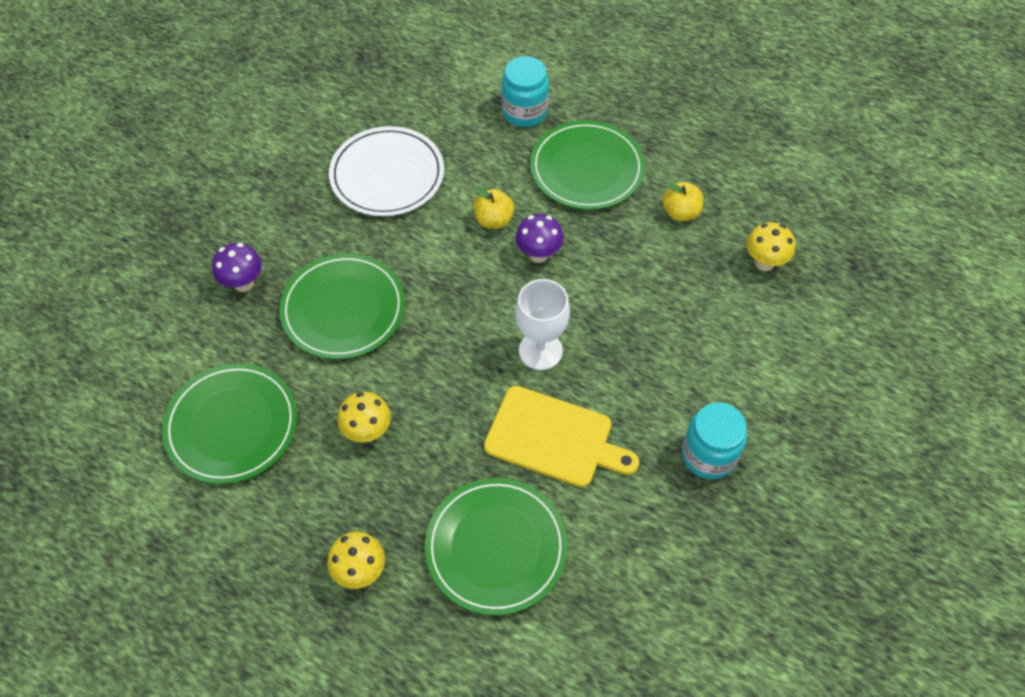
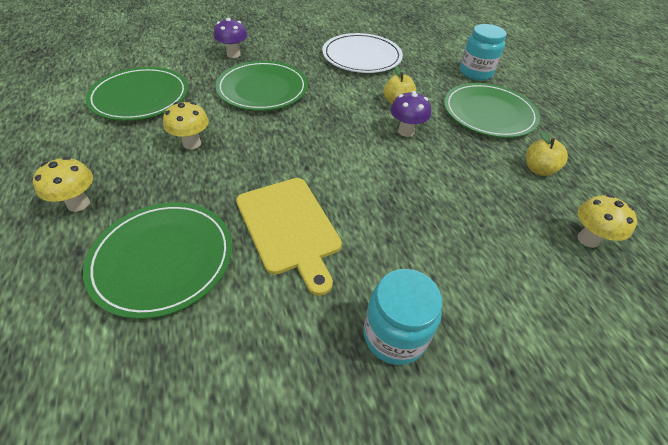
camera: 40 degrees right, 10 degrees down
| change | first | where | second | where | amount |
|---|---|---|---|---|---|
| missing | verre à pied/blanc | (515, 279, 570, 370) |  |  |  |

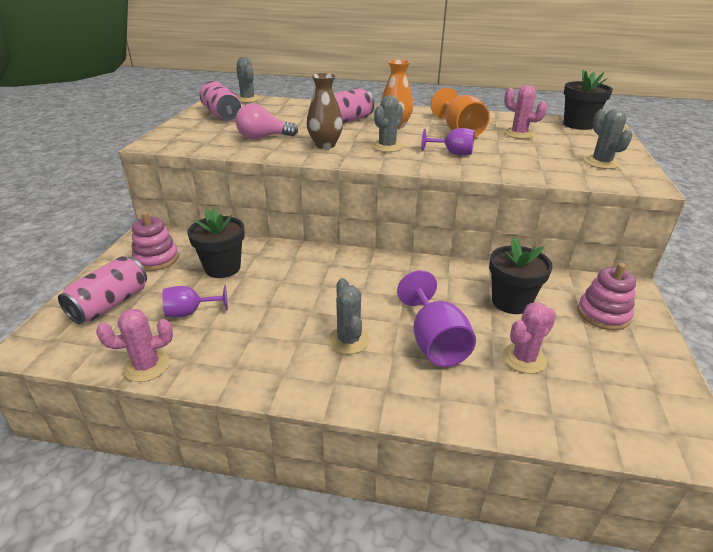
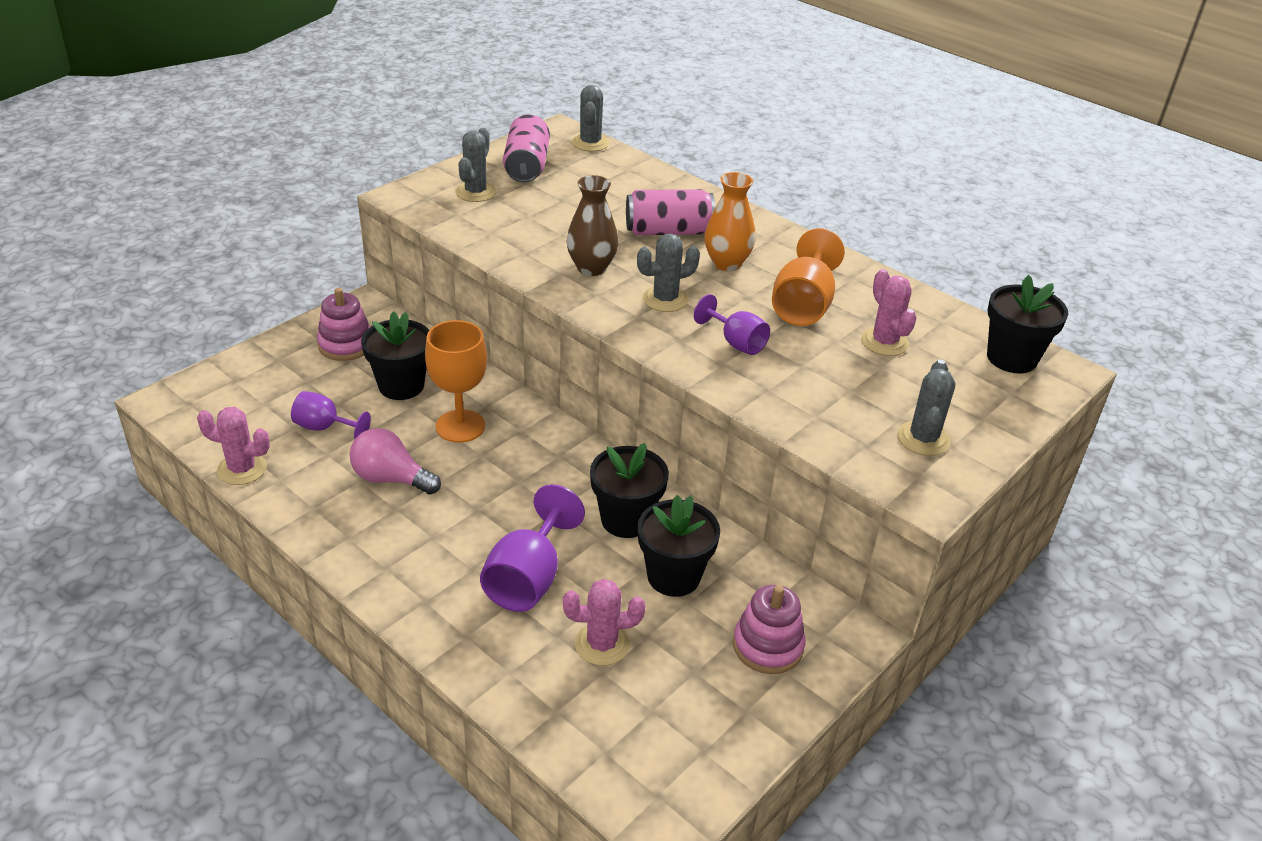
camera: 30 degrees right, 5 degrees up
| change | first | where | second | where | amount |
|---|---|---|---|---|---|
| relocated | ampoule/rose | (236, 103, 298, 139) |  | (350, 428, 441, 495) |  |
| missing | canette/rose | (58, 256, 147, 324) |  |  |  |
| relocated | cactus/gris | (328, 278, 369, 354) |  | (455, 128, 496, 202) |  |
| appeared |  |  | verre à pied/orange | (425, 320, 487, 443) |  |
| appeared |  |  | pot de fleurs/noir | (590, 443, 669, 538) |  |

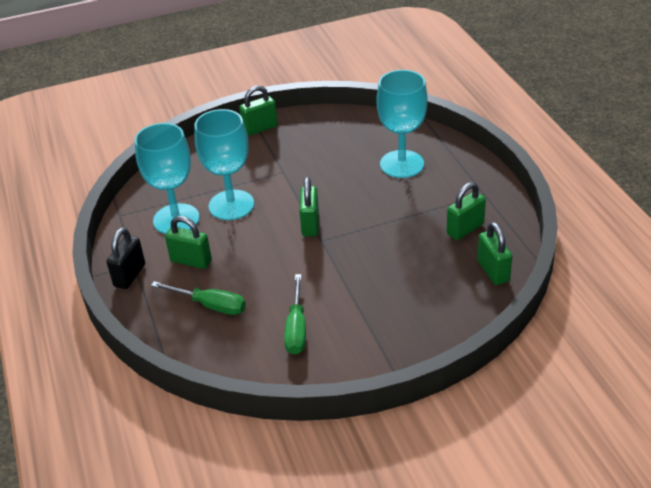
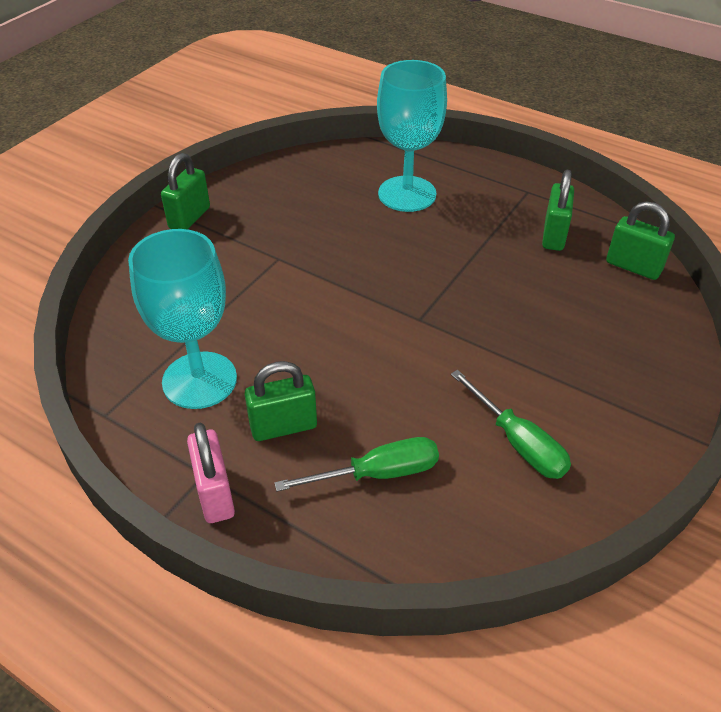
camera: 40 degrees left, 5 degrees up
| change | first | where | second | where | amount |
|---|---|---|---|---|---|
| missing | verre à pied/turquoise | (194, 109, 254, 220) |  |  |  |
| missing | cadenas/vert | (299, 177, 319, 237) |  |  |  |
| colour | cadenas/noir | (107, 228, 145, 289) | cadenas/rose | (187, 423, 235, 523) |  |

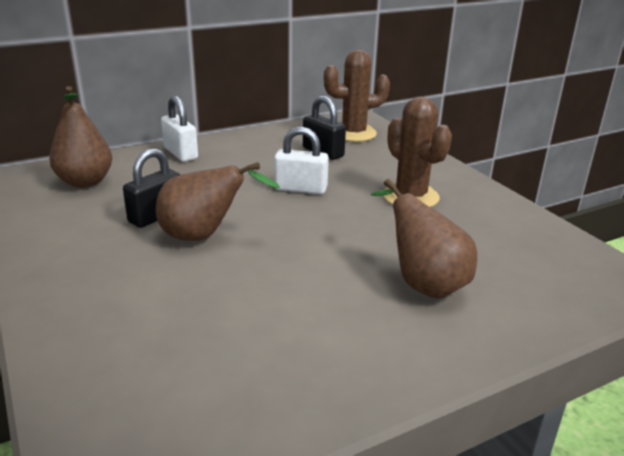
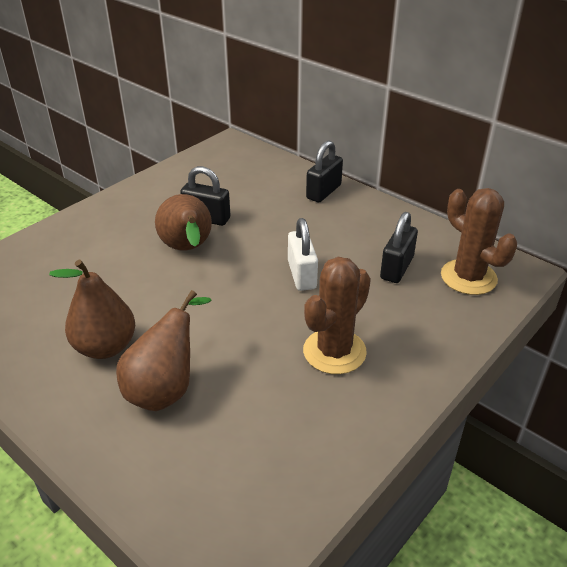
camera: 70 degrees right, 10 degrees up
| change | first | where | second | where | amount |
|---|---|---|---|---|---|
| relocated | poire/marron | (49, 86, 112, 188) |  | (49, 260, 135, 359) |  |
| colour | cadenas/blanc | (161, 96, 198, 162) | cadenas/noir | (306, 140, 343, 202) |  |

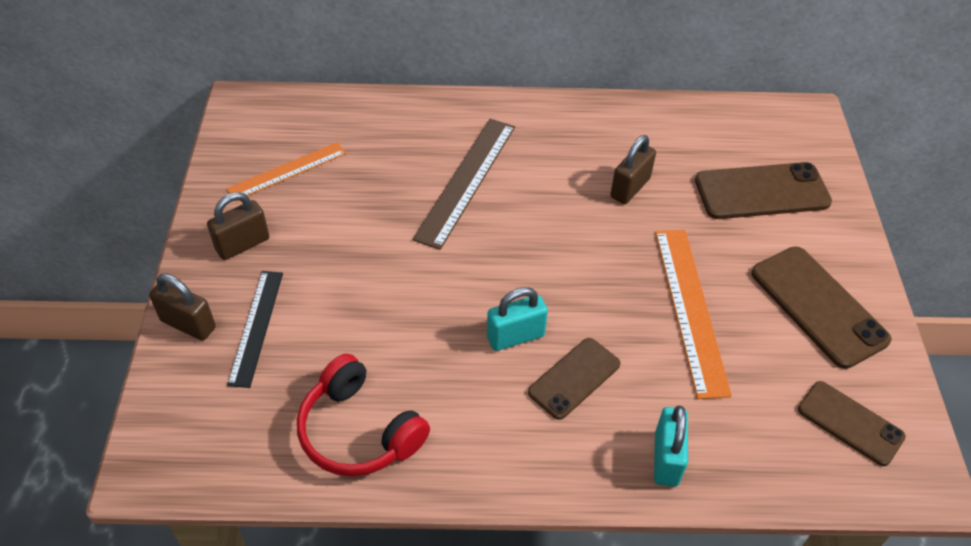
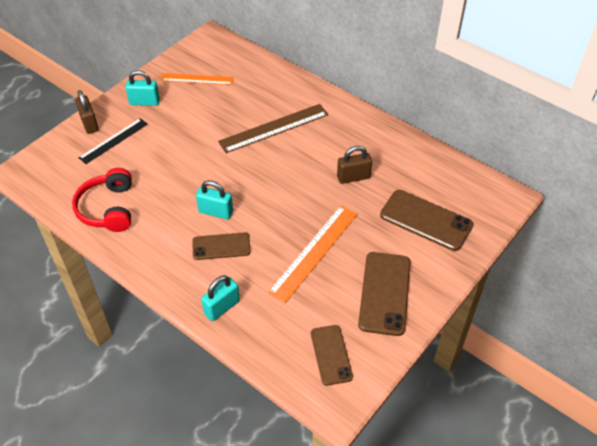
camera: 40 degrees right, 0 degrees up
| change | first | where | second | where | amount |
|---|---|---|---|---|---|
| colour | cadenas/marron | (207, 192, 269, 260) | cadenas/turquoise | (125, 70, 160, 106) |  |

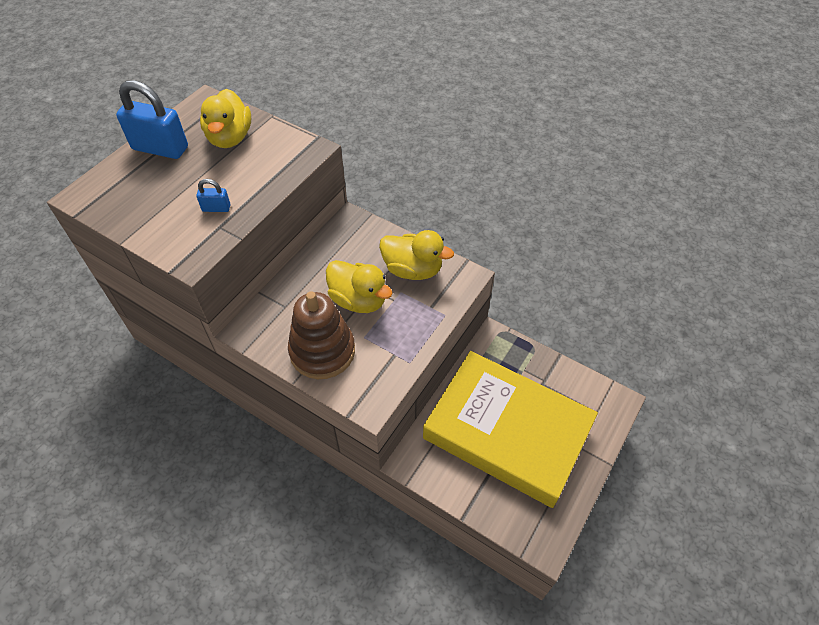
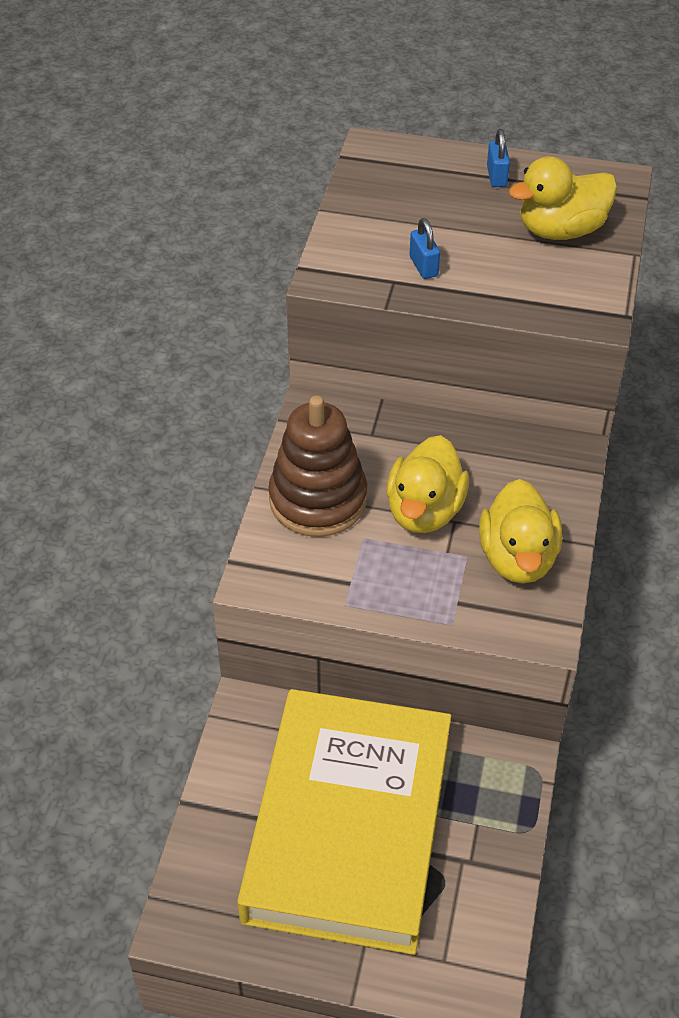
camera: 70 degrees right, 5 degrees down
| change | first | where | second | where | amount |
|---|---|---|---|---|---|
| size | cadenas/bleu | (116, 80, 188, 159) |  | (487, 129, 510, 187) | x0.47 |

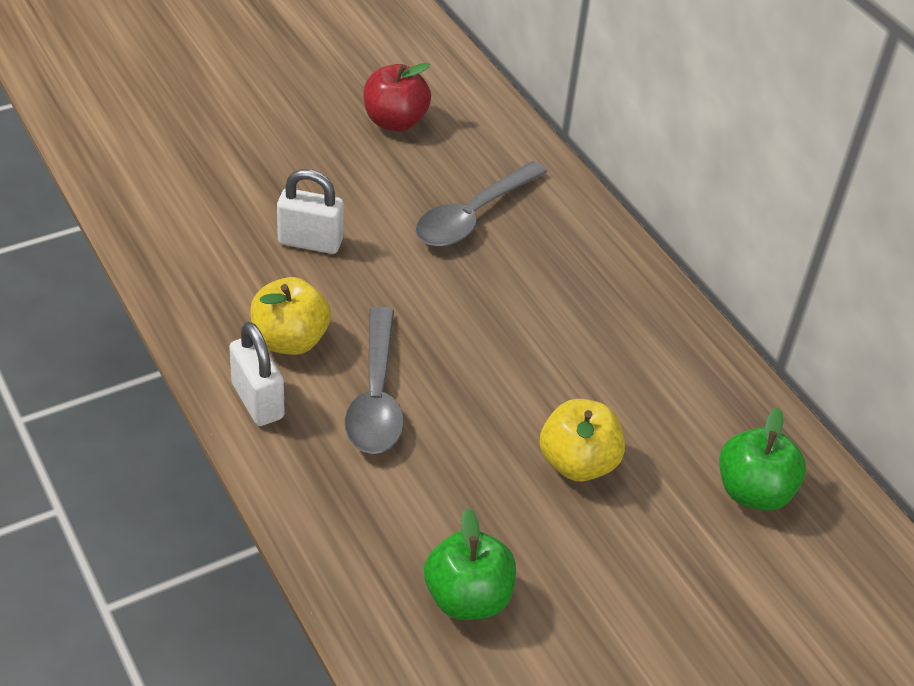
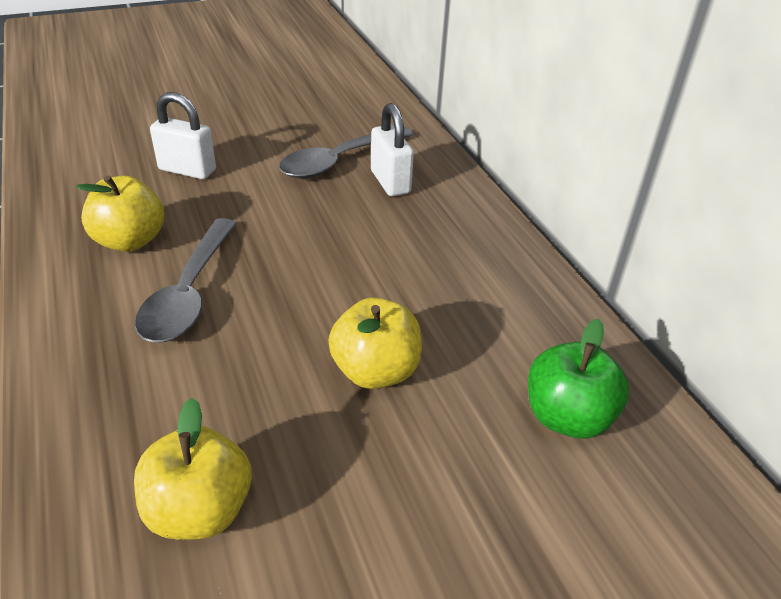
camera: 10 degrees right, 5 degrees down
| change | first | where | second | where | amount |
|---|---|---|---|---|---|
| missing | pomme/rouge | (363, 63, 431, 131) |  |  |  |
| relocated | cadenas/blanc | (229, 322, 285, 426) |  | (371, 103, 414, 196) |  |
| colour | pomme/vert | (424, 508, 516, 620) | pomme/jaune | (134, 398, 252, 540) |  |

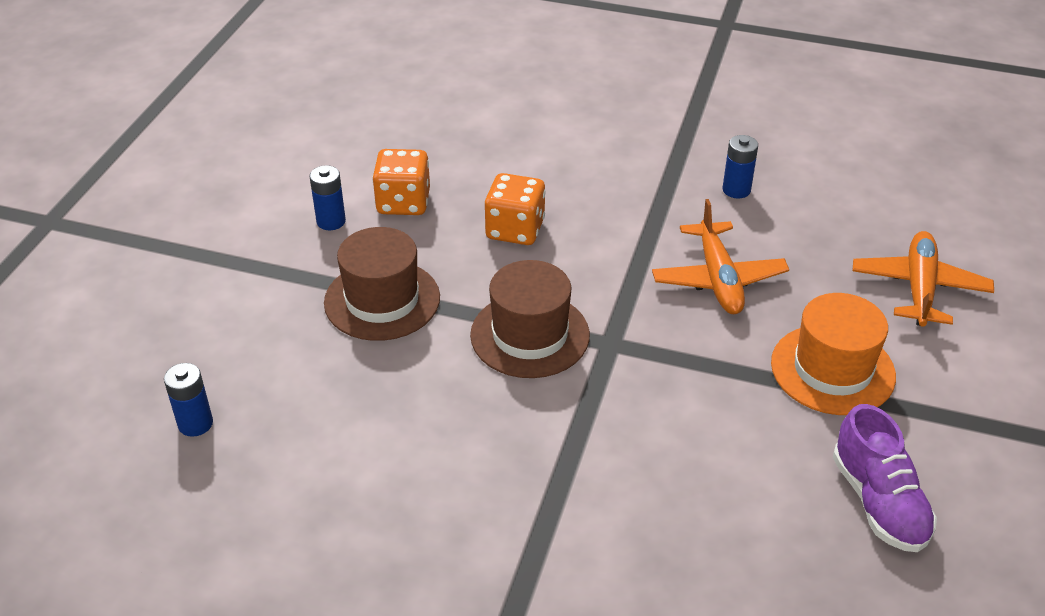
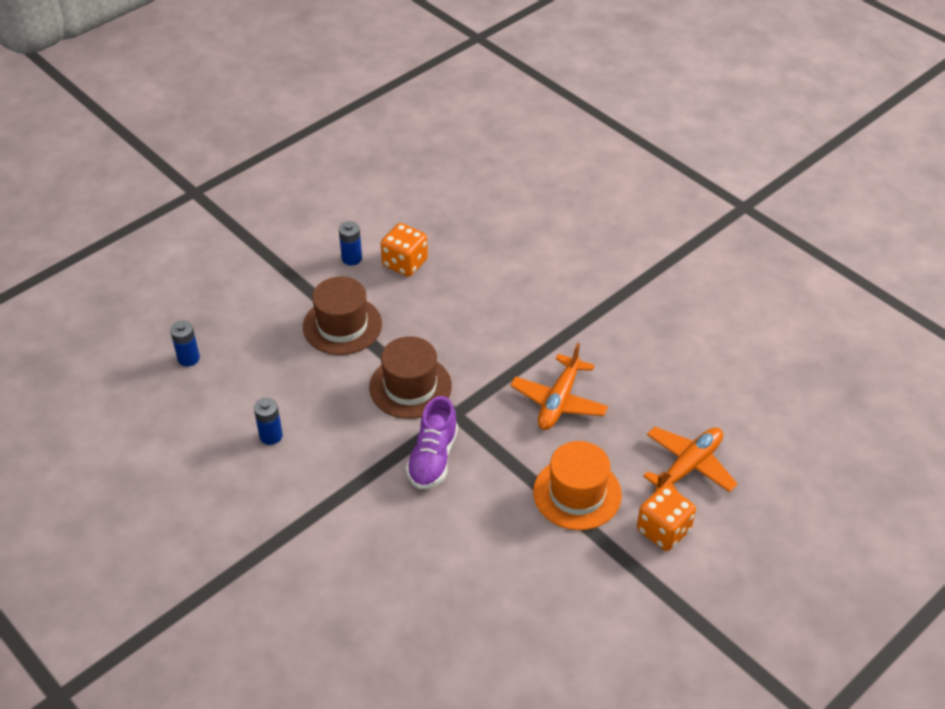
camera: 30 degrees right, 5 degrees up
| change | first | where | second | where | amount |
|---|---|---|---|---|---|
| relocated | pile/bleu | (723, 135, 758, 199) |  | (254, 398, 283, 445) |  |
| relocated | dé/orange | (485, 173, 546, 245) |  | (637, 485, 696, 551) |  |
| relocated | chaussure/violet | (833, 404, 937, 552) |  | (406, 396, 458, 489) |  |

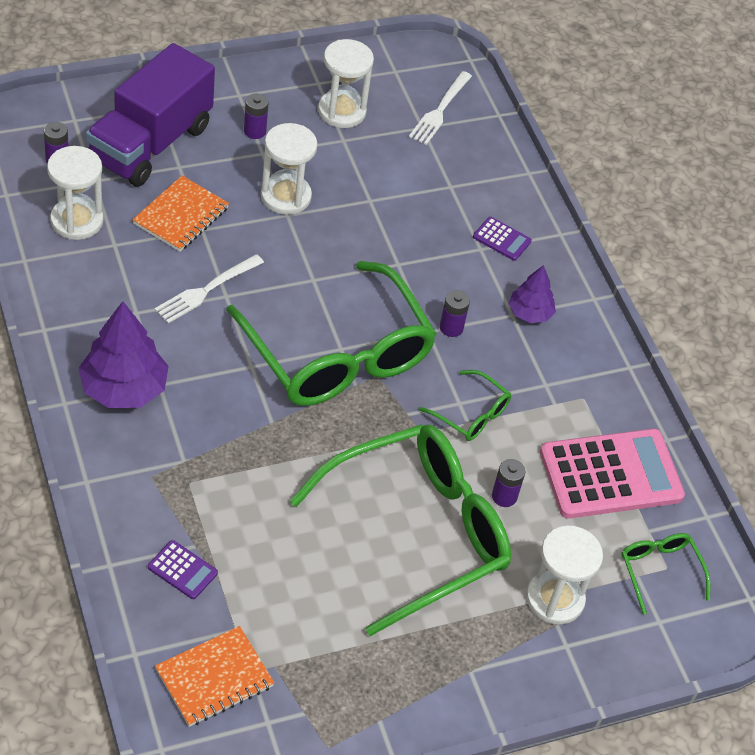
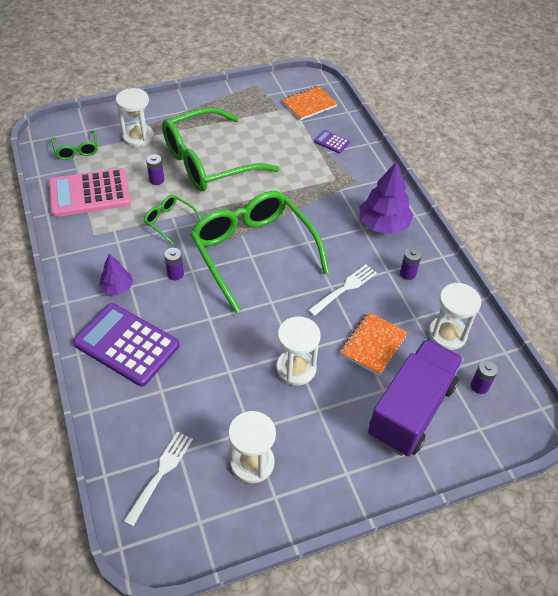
camera: 175 degrees left, 0 degrees up
| change | first | where | second | where | amount |
|---|---|---|---|---|---|
| relocated | pile/violet | (244, 93, 269, 139) |  | (400, 247, 422, 280) |  |
| size | calculatrice/violet | (473, 217, 532, 261) |  | (73, 303, 179, 387) | x2.29 |

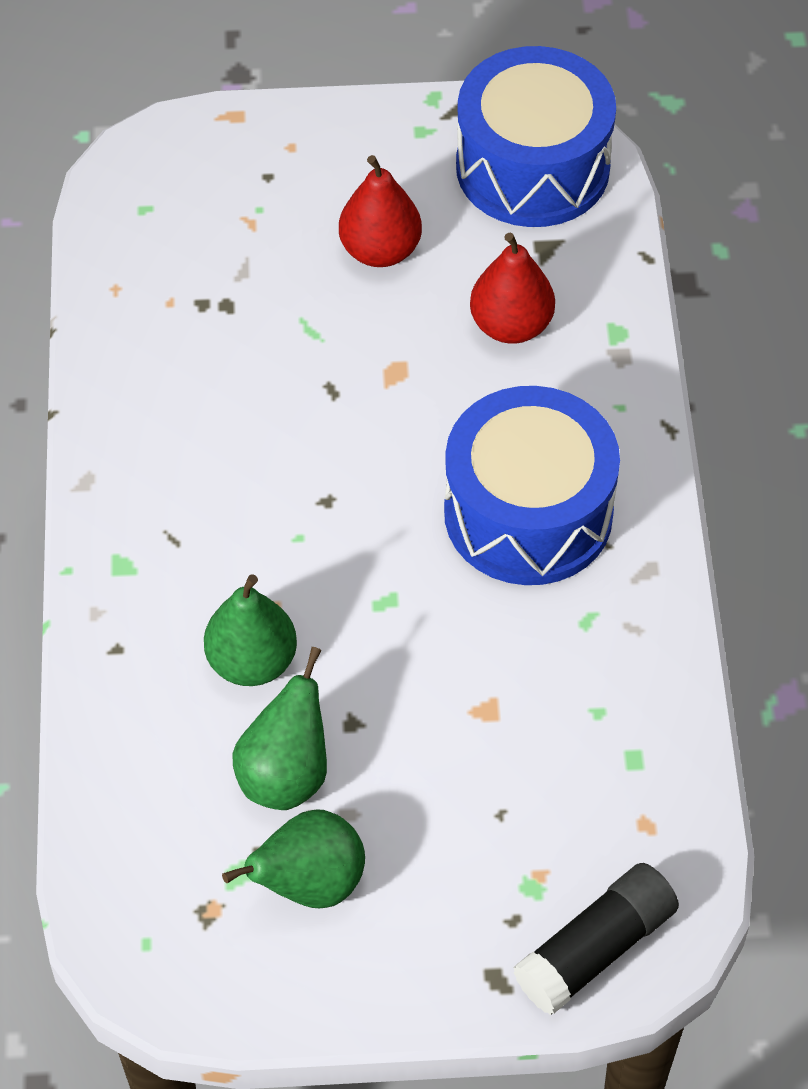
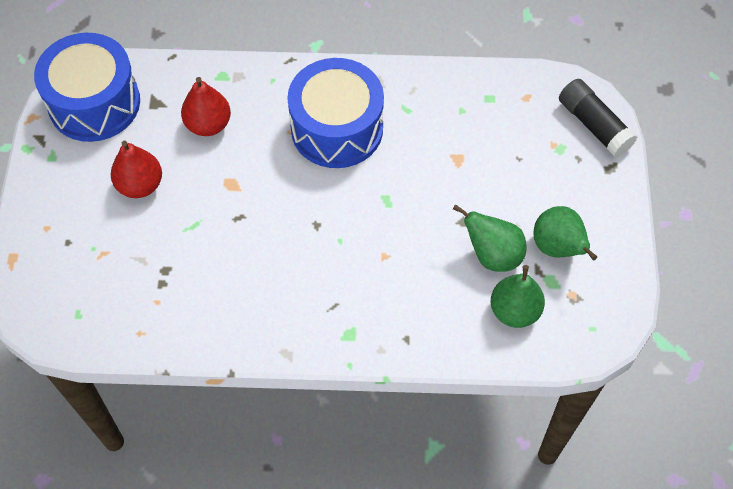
camera: 85 degrees left, 5 degrees up
| change | first | where | second | where | amount |
|---|---|---|---|---|---|
| relocated | poire/vert | (204, 574, 297, 686) |  | (491, 265, 545, 328) |  |

